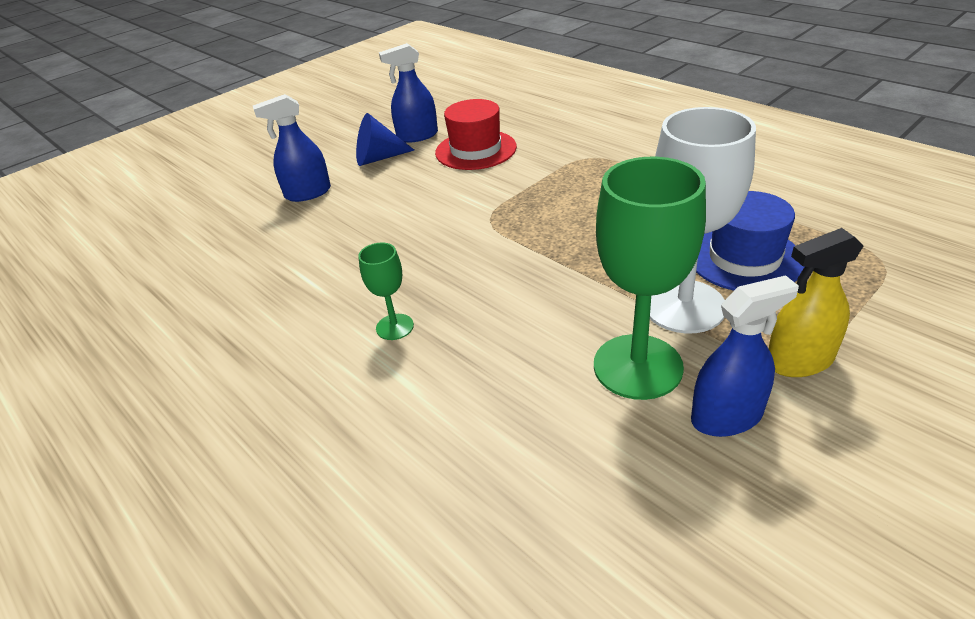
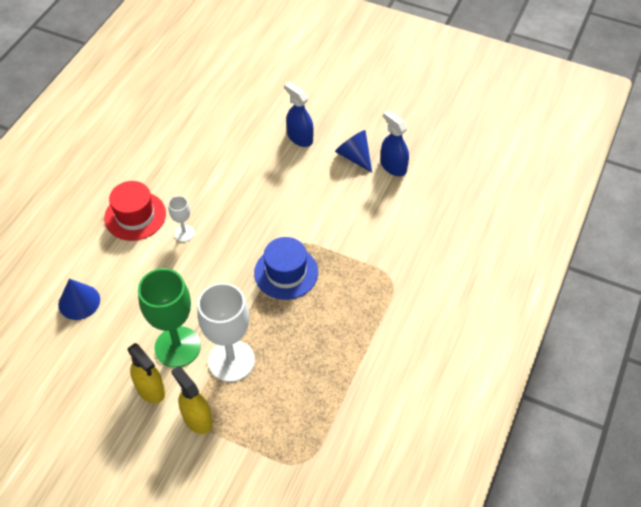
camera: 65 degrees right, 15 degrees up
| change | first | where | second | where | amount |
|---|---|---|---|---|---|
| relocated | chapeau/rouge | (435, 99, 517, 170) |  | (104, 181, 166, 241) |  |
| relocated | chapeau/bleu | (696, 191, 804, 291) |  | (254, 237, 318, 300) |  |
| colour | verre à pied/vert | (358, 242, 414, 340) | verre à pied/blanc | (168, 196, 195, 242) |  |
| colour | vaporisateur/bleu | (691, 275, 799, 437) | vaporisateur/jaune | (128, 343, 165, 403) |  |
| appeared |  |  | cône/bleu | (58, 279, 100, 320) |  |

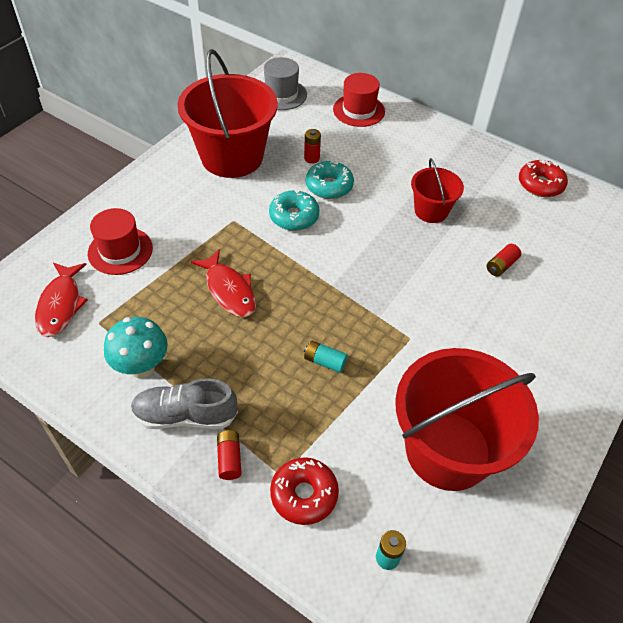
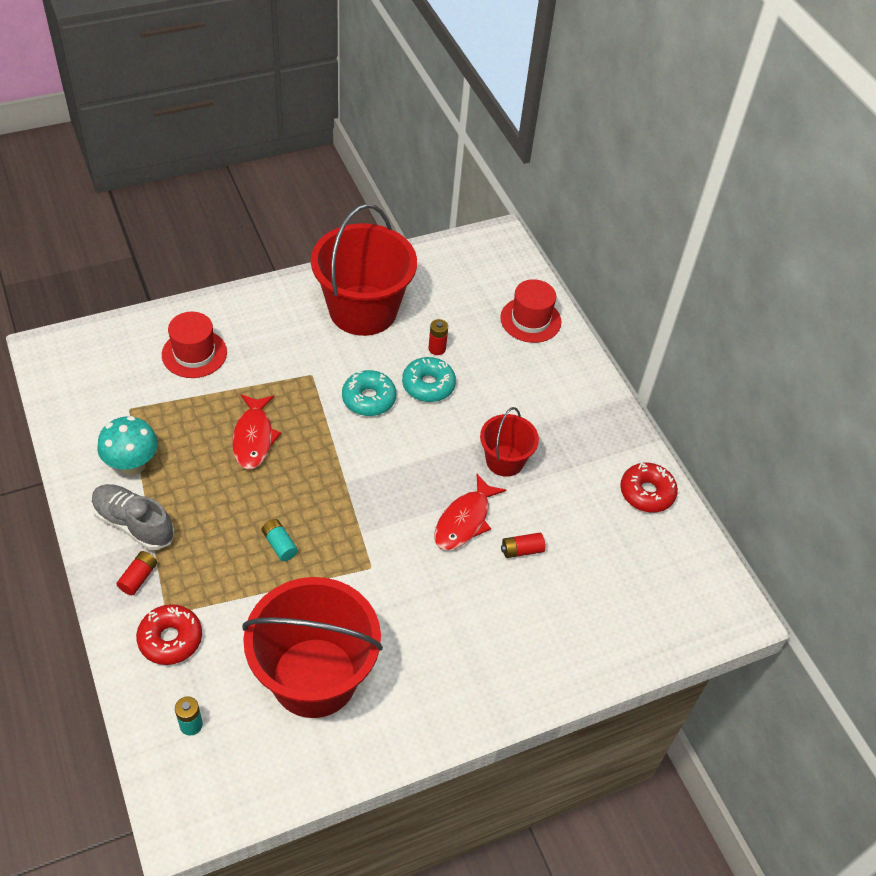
camera: 30 degrees right, 0 degrees up
| change | first | where | second | where | amount |
|---|---|---|---|---|---|
| missing | chapeau/gris | (264, 57, 307, 110) |  |  |  |
| relocated | poisson/rouge | (35, 263, 88, 337) |  | (434, 474, 506, 550) |  |

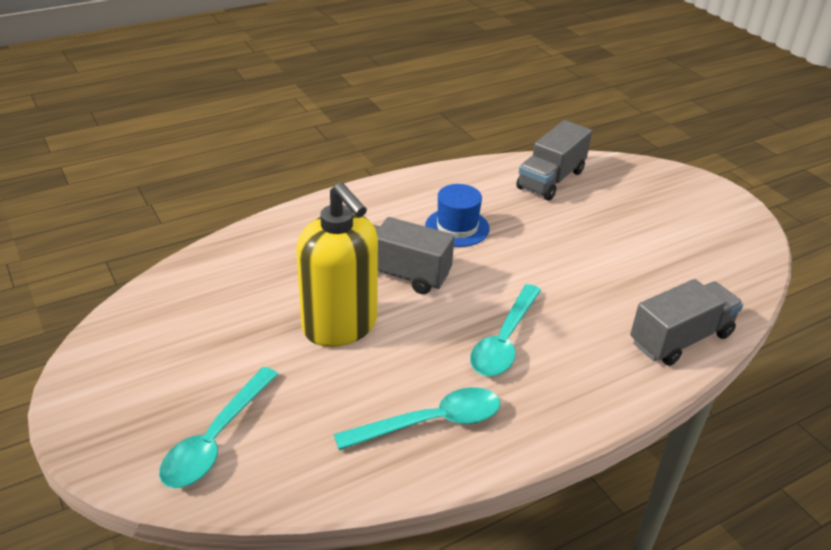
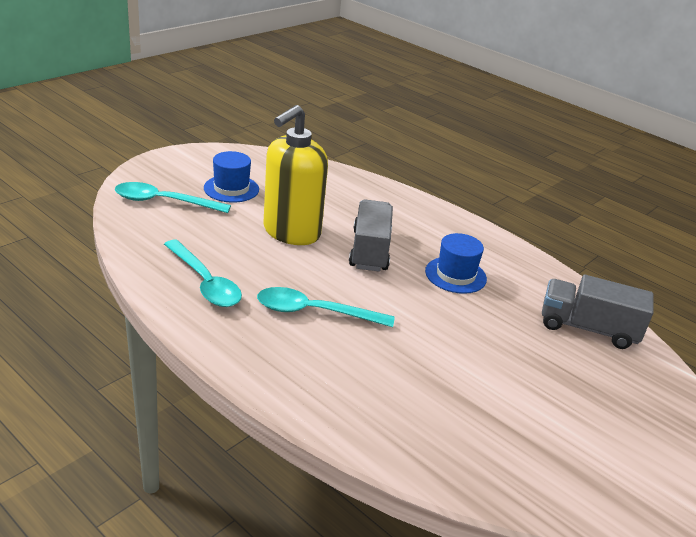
camera: 70 degrees right, 5 degrees down
| change | first | where | second | where | amount |
|---|---|---|---|---|---|
| missing | camion/gris | (630, 279, 743, 366) |  |  |  |
| appeared |  |  | chapeau/bleu | (204, 151, 259, 203) |  |

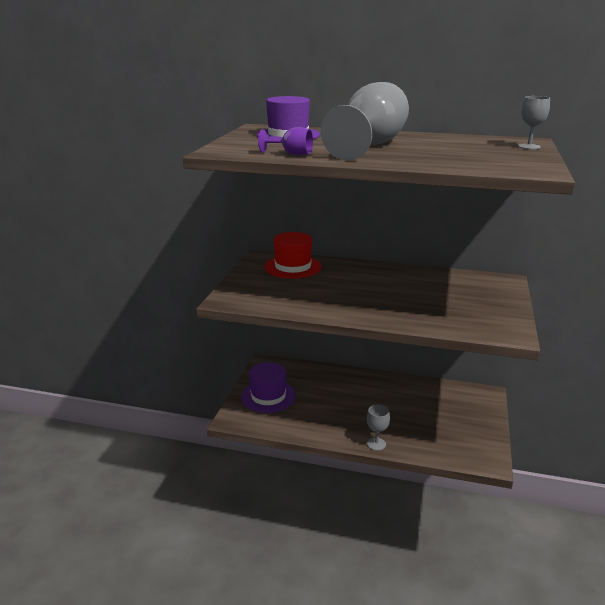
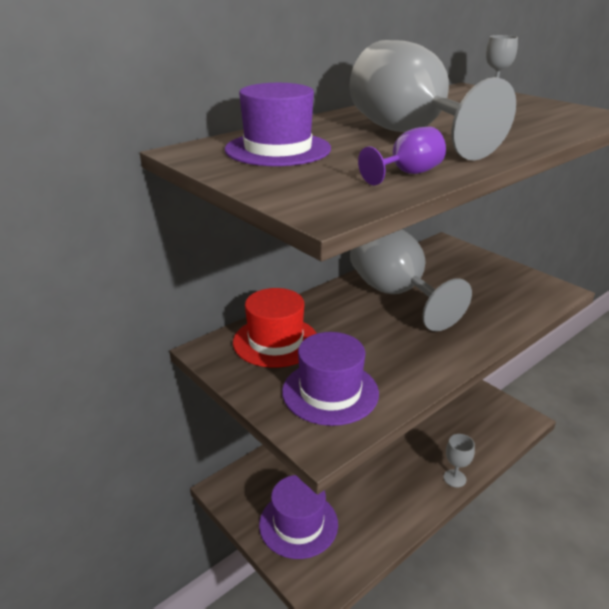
camera: 55 degrees left, 5 degrees up
| change | first | where | second | where | amount |
|---|---|---|---|---|---|
| appeared |  |  | verre à pied/gris | (350, 229, 472, 331) |  |
| appeared |  |  | chapeau/violet | (282, 332, 379, 426) |  |

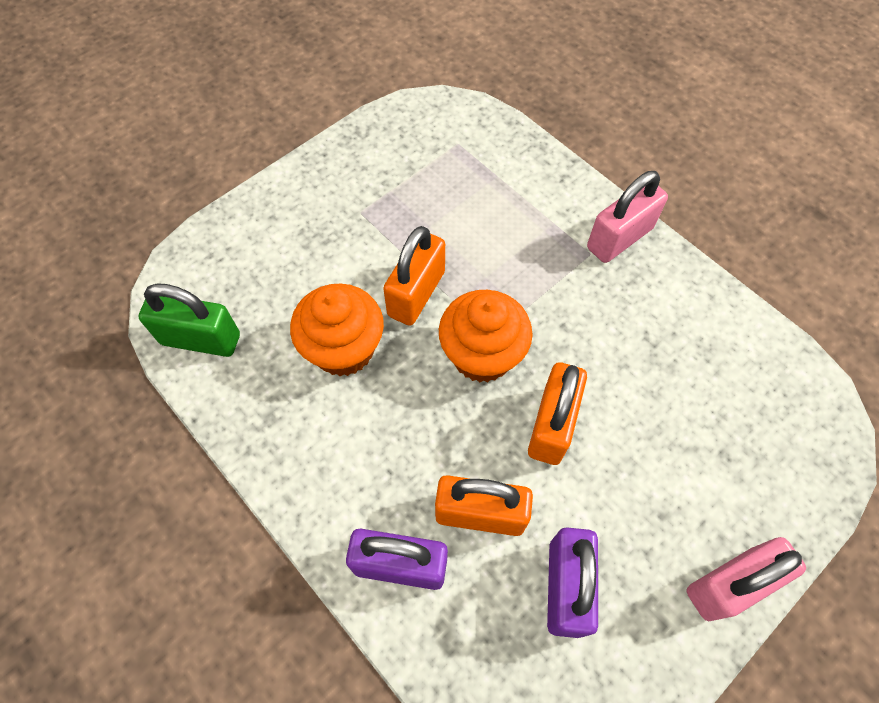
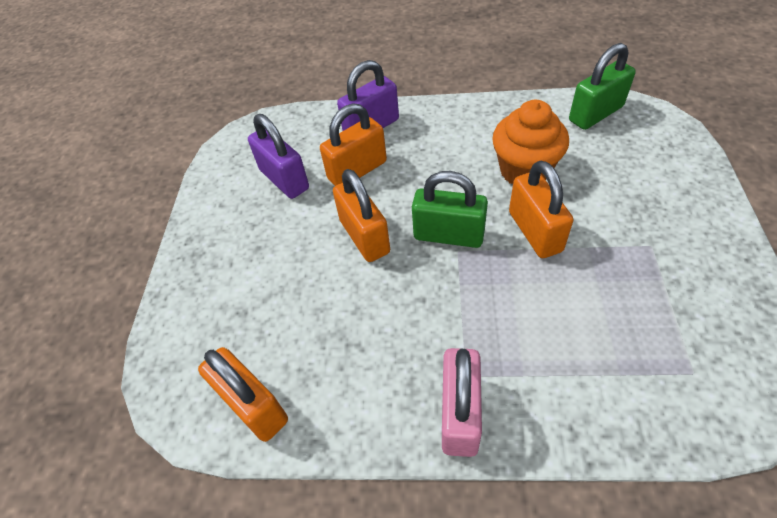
camera: 140 degrees right, 10 degrees down
| change | first | where | second | where | amount |
|---|---|---|---|---|---|
| exchanged | muffin/orange | (439, 290, 533, 382) | cadenas/vert | (412, 171, 488, 248) |  |
| missing | cadenas/rose | (686, 537, 806, 621) |  |  |  |
| appeared |  |  | cadenas/orange | (198, 347, 288, 442) |  |

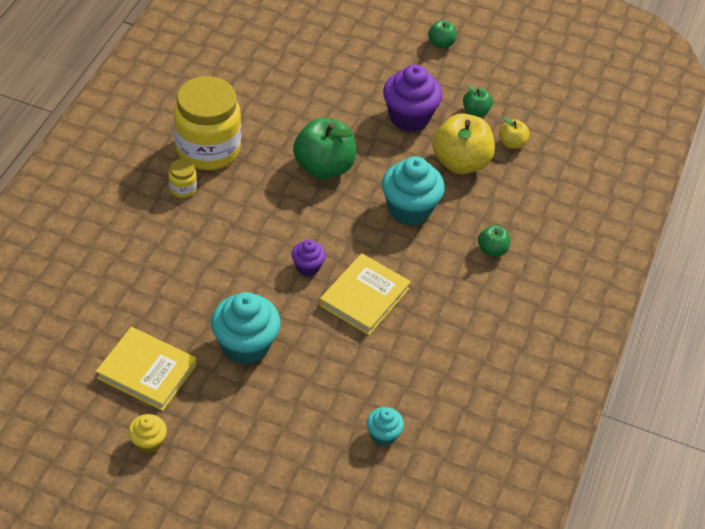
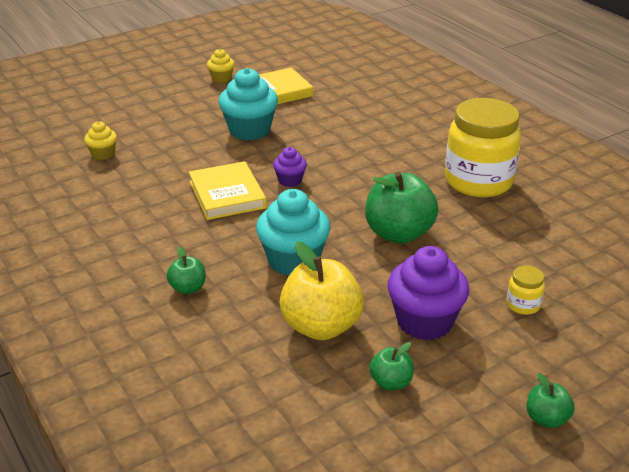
camera: 130 degrees right, 15 degrees down
| change | first | where | second | where | amount |
|---|---|---|---|---|---|
| missing | pomme/jaune | (499, 117, 530, 149) |  |  |  |
| relocated | bocal/jaune | (169, 159, 197, 198) |  | (507, 266, 545, 315) |  |
| colour | muffin/turquoise | (367, 407, 404, 446) | muffin/jaune | (84, 121, 117, 160) |  |

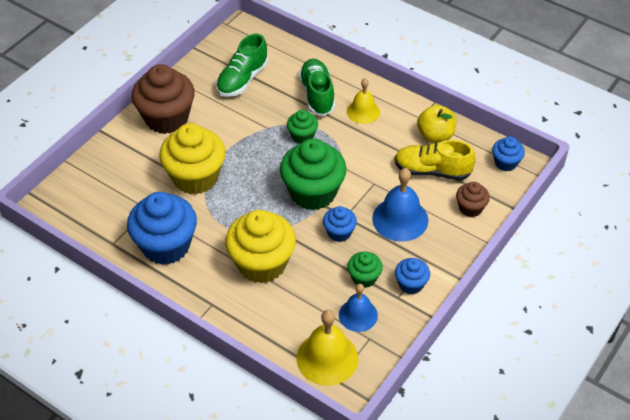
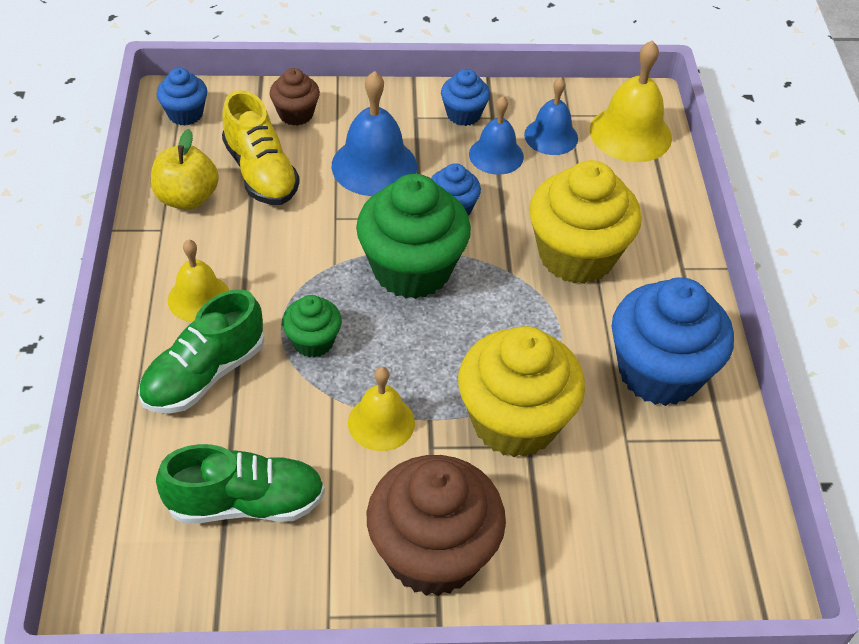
camera: 130 degrees left, 0 degrees up
| change | first | where | second | where | amount |
|---|---|---|---|---|---|
| exchanged | muffin/vert | (347, 252, 383, 288) | cloche/bleu | (469, 96, 524, 175) |  |
| appeared |  |  | cloche/jaune | (348, 367, 415, 451) |  |

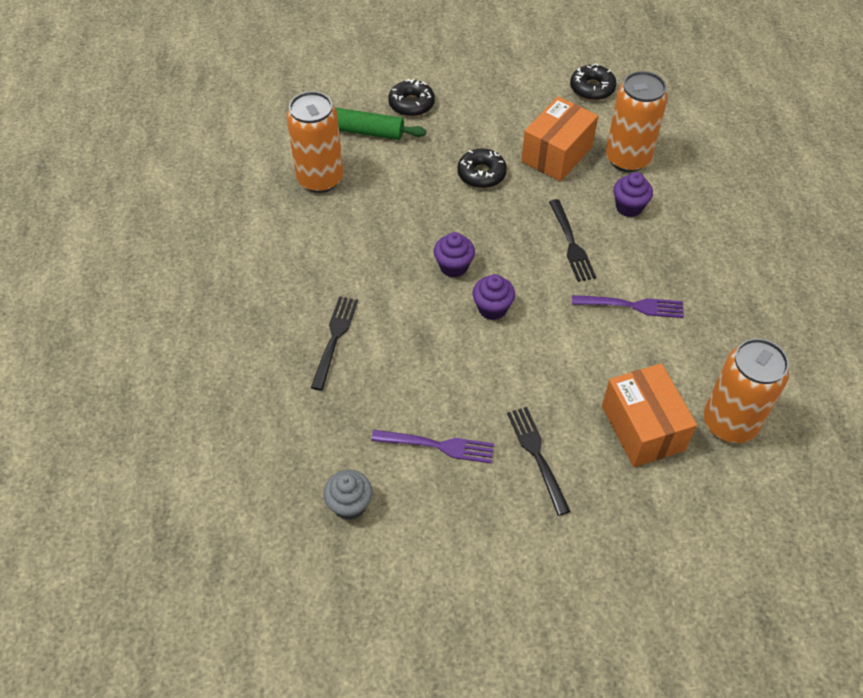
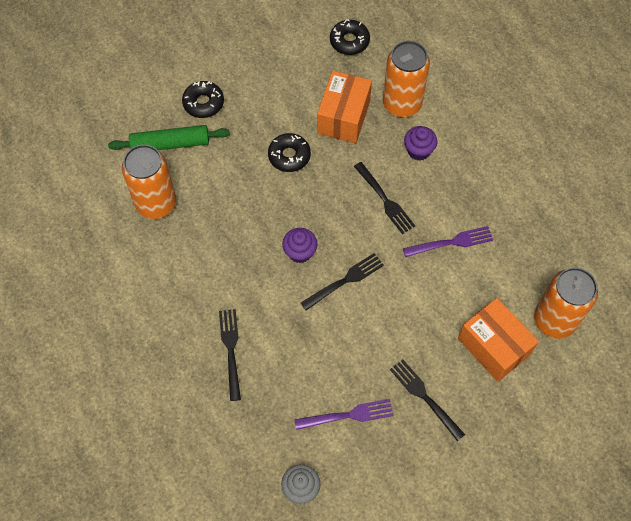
camera: 20 degrees left, 10 degrees up
| change | first | where | second | where | amount |
|---|---|---|---|---|---|
| exchanged | muffin/violet | (473, 274, 515, 320) | fourchette/noir | (301, 253, 384, 310) |  |

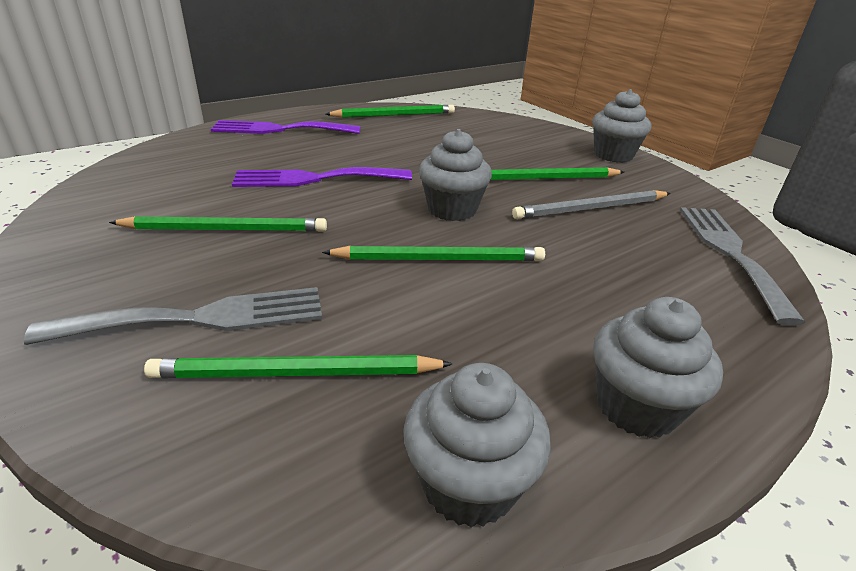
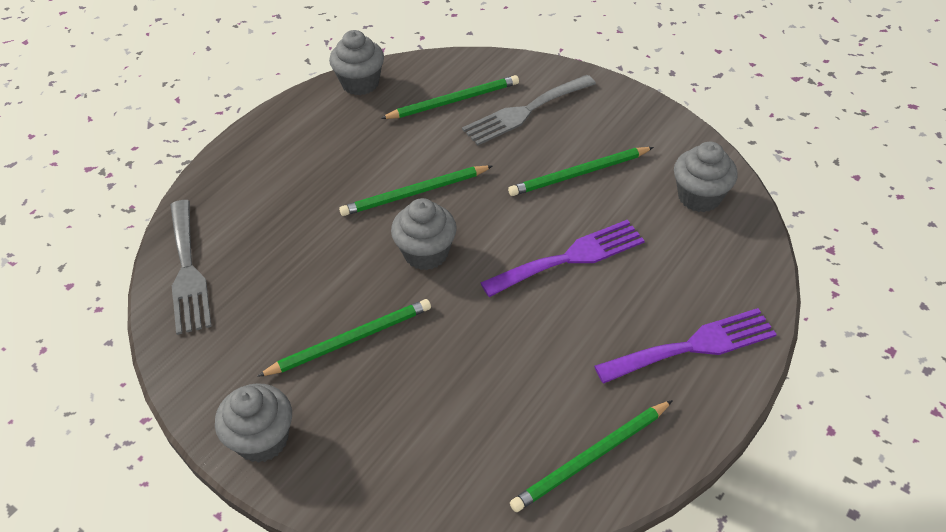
camera: 165 degrees right, 15 degrees up
| change | first | where | second | where | amount |
|---|---|---|---|---|---|
| missing | crayon/gris | (512, 190, 671, 219) |  |  |  |
| relocated | muffin/gris | (593, 297, 723, 438) |  | (674, 142, 738, 212) |  |

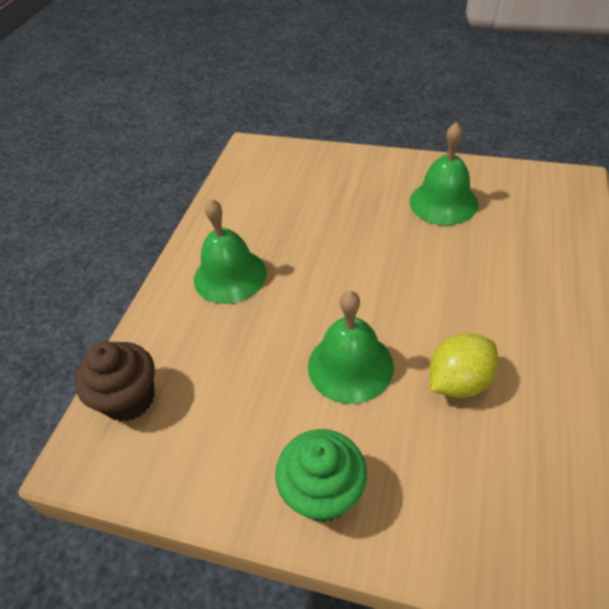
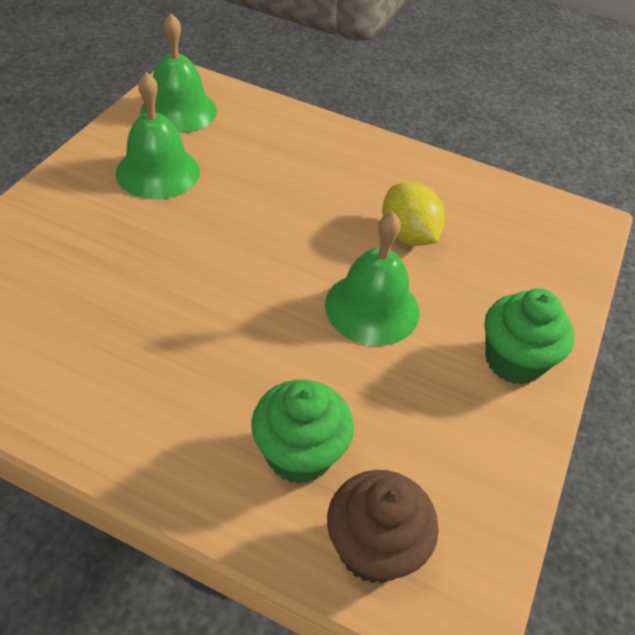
camera: 90 degrees left, 0 degrees up
| change | first | where | second | where | amount |
|---|---|---|---|---|---|
| relocated | cloche/vert | (194, 199, 267, 304) |  | (141, 13, 217, 133) |  |
| appeared |  |  | muffin/vert | (252, 380, 354, 484) |  |

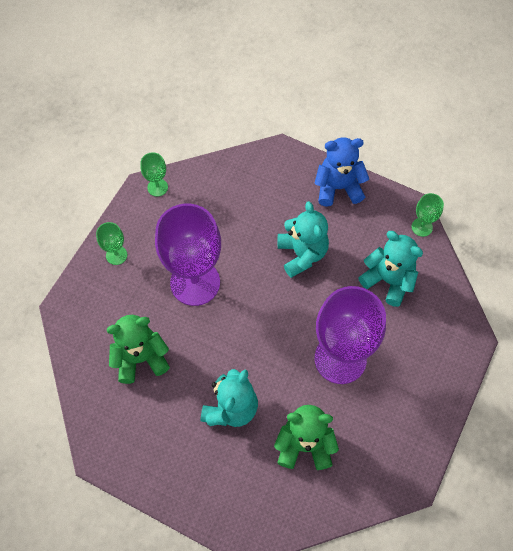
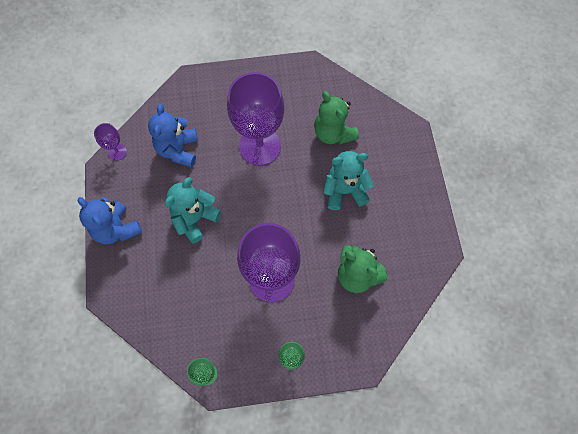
camera: 125 degrees left, 5 degrees up
| change | first | where | second | where | amount |
|---|---|---|---|---|---|
| colour | verre à pied/vert | (412, 193, 444, 237) | verre à pied/violet | (94, 123, 127, 161) |  |
| colour | ours en peluche/turquoise | (358, 231, 423, 307) | ours en peluche/bleu | (148, 104, 198, 167) |  |

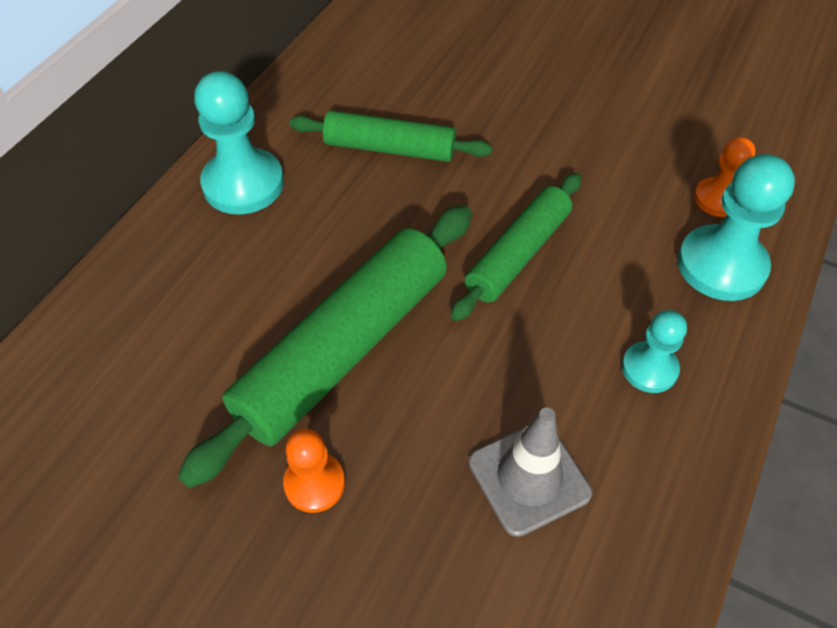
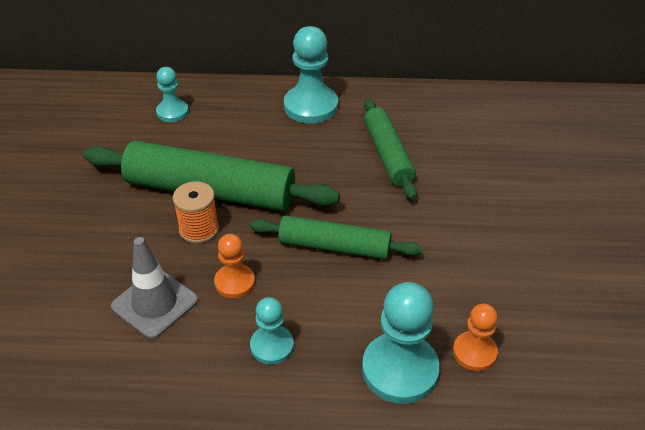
camera: 65 degrees right, 10 degrees down
| change | first | where | second | where | amount |
|---|---|---|---|---|---|
| relocated | pion/orange | (283, 429, 345, 513) |  | (214, 234, 255, 298) |  |
| appeared |  |  | pion/turquoise | (156, 67, 189, 122) |  |
| appeared |  |  | bobine/orange | (173, 181, 219, 244) |  |

